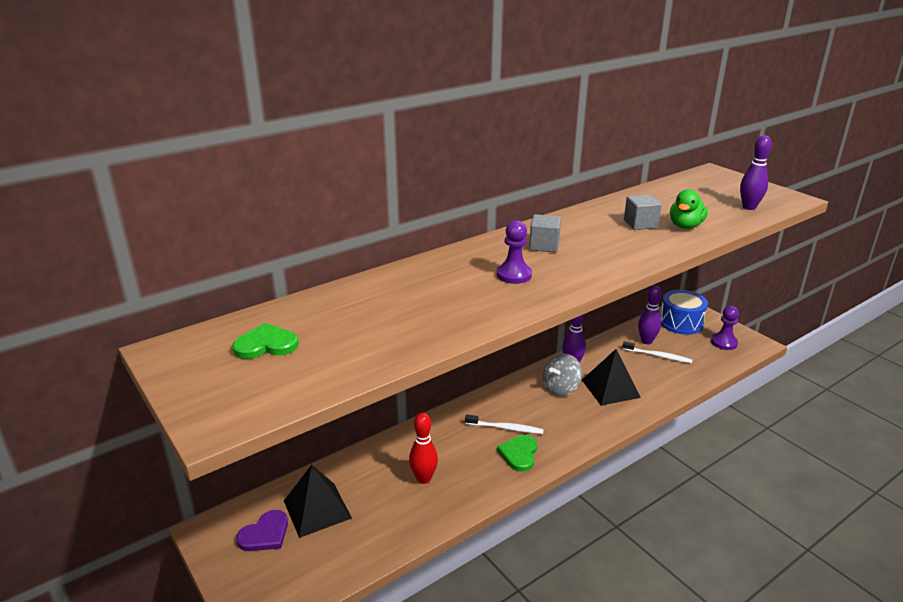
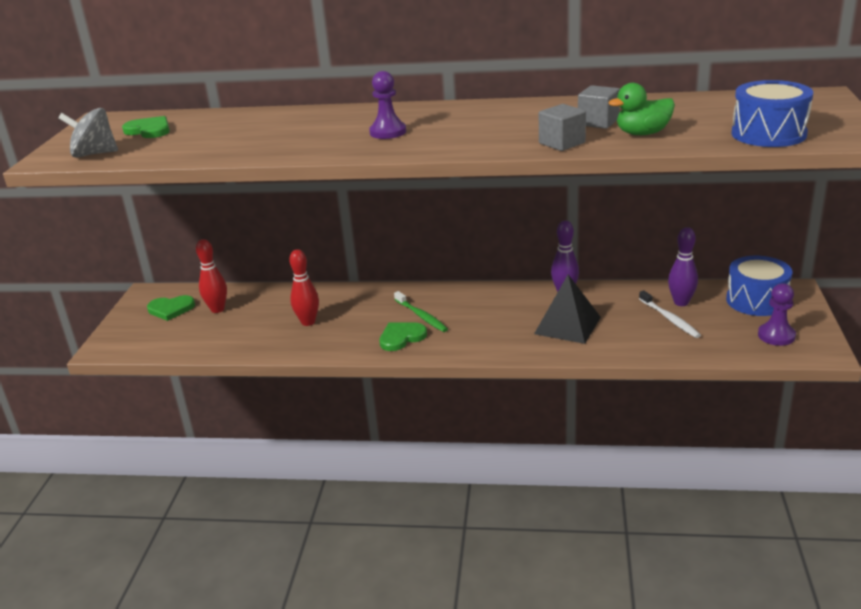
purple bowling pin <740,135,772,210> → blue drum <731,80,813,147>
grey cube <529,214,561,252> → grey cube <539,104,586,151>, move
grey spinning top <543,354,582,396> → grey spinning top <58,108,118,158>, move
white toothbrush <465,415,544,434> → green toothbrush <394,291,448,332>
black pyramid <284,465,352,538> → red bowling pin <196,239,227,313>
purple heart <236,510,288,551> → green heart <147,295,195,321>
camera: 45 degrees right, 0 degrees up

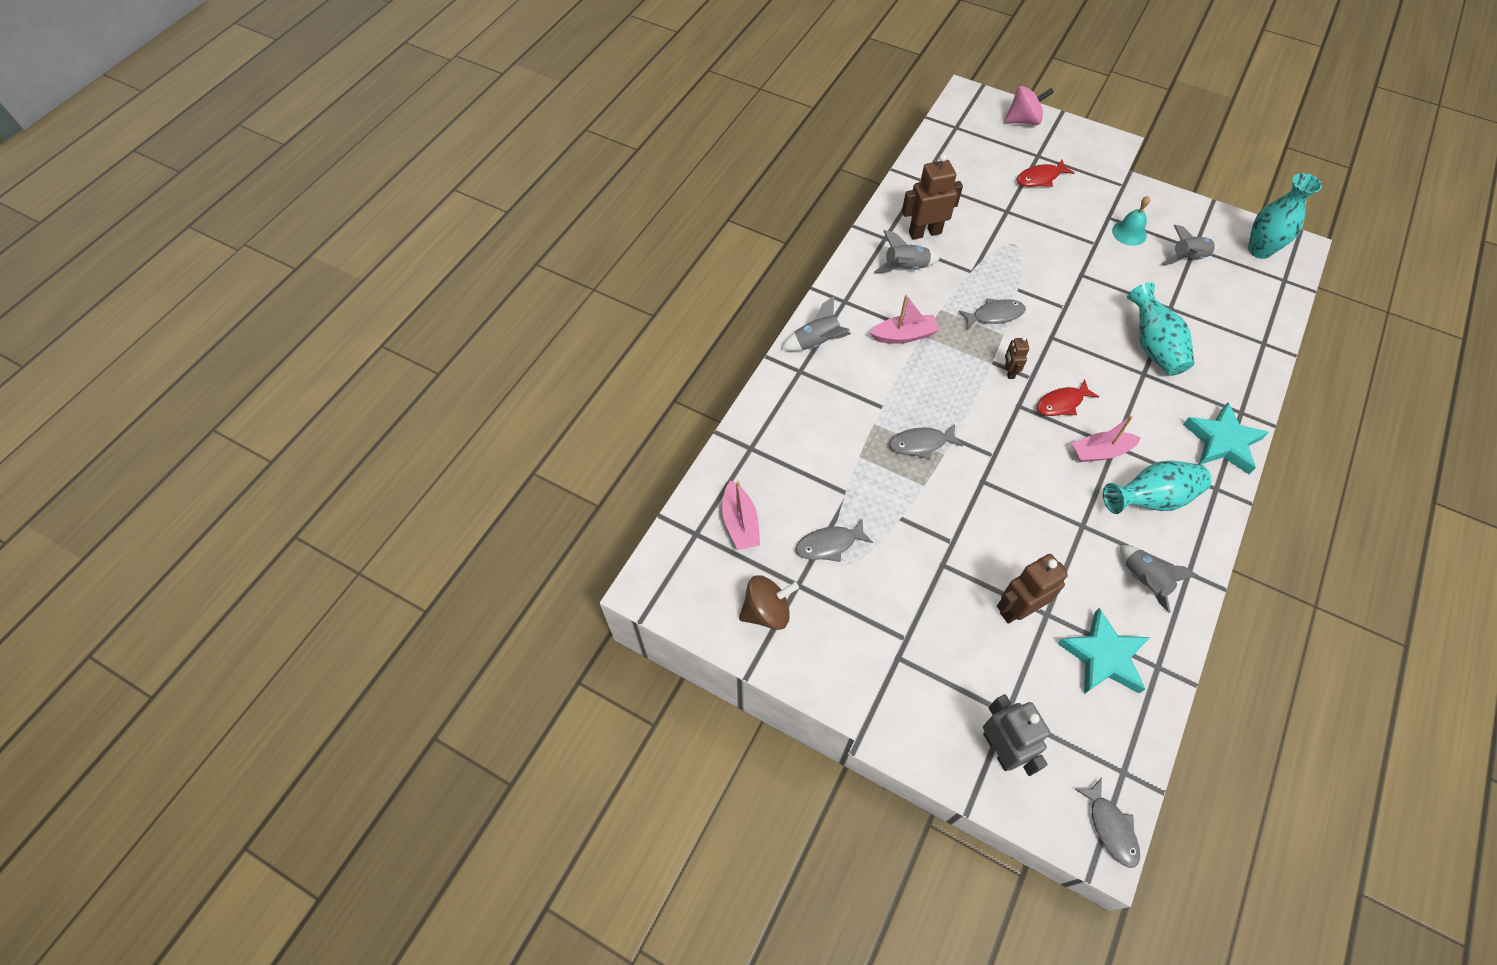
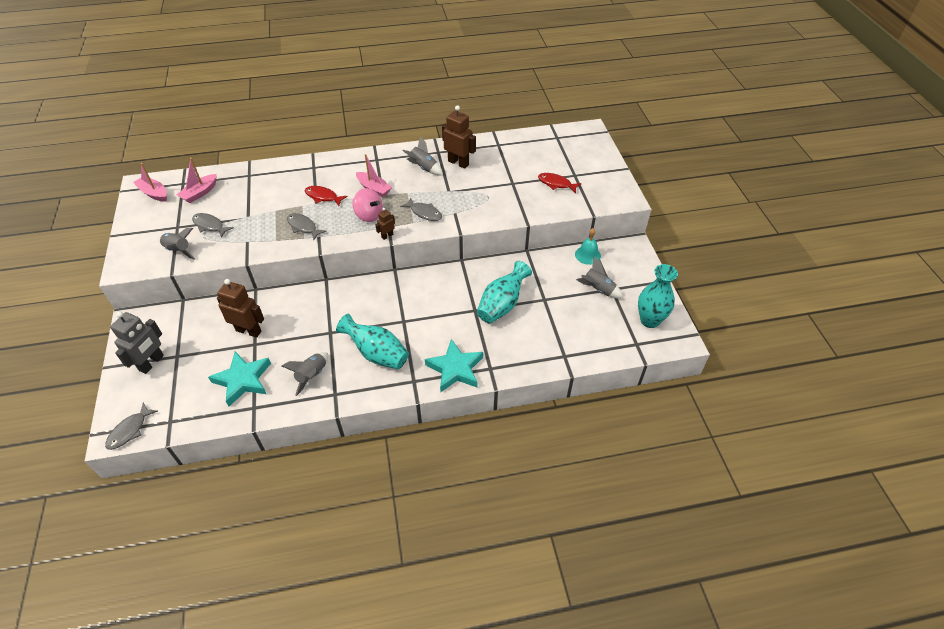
pink spinning top <1004,86,1054,125> → pink spinning top <353,188,383,222>, move
grey rocket <781,296,851,351> → grey rocket <159,228,195,260>, move
red fish <1036,379,1099,416> → red fish <305,186,348,206>, move
pink boat <1072,416,1141,462> → pink boat <133,163,167,202>, move
brown spinning top <739,575,799,630> → -
camera: 50 degrees right, 10 degrees down

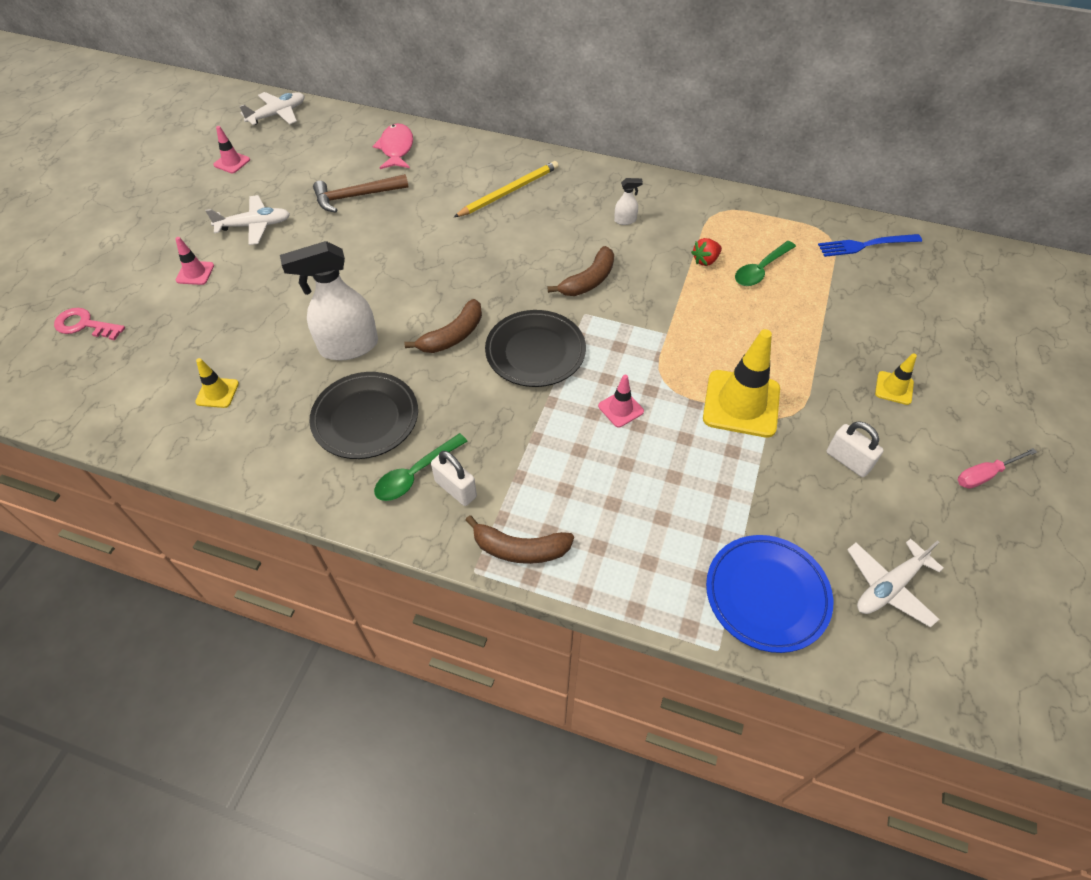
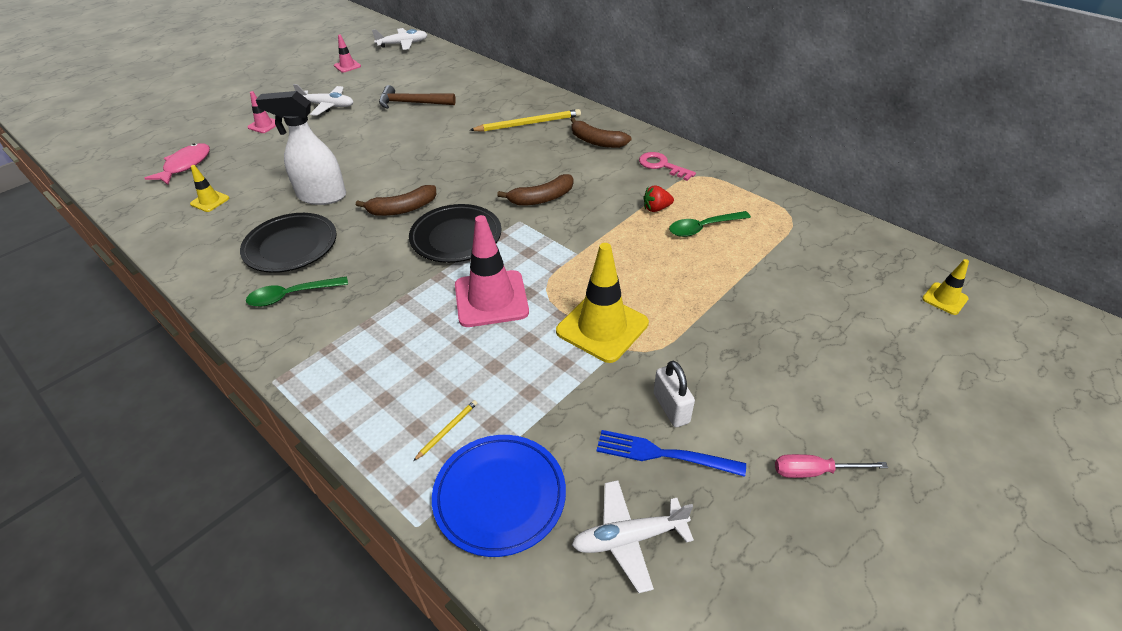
pink fish <372,123,413,169> → pink fish <144,143,210,185>, move
white spray bottle <614,178,643,225> → -
blue fork <818,234,922,257> → blue fork <596,430,746,477>, move
pink key <54,308,125,340> → pink key <639,152,696,181>, move
yellow traffic cone <875,353,917,405> → yellow traffic cone <922,259,969,315>, move
pink traffic cone <598,375,644,427> → pink traffic cone <455,215,529,327>, x2.03
white padlock <431,451,477,506> → -
brown banana <465,515,574,564> → brown banana <571,117,632,148>, move
- → yellow pencil <413,400,477,461>
camera: 25 degrees right, 10 degrees down

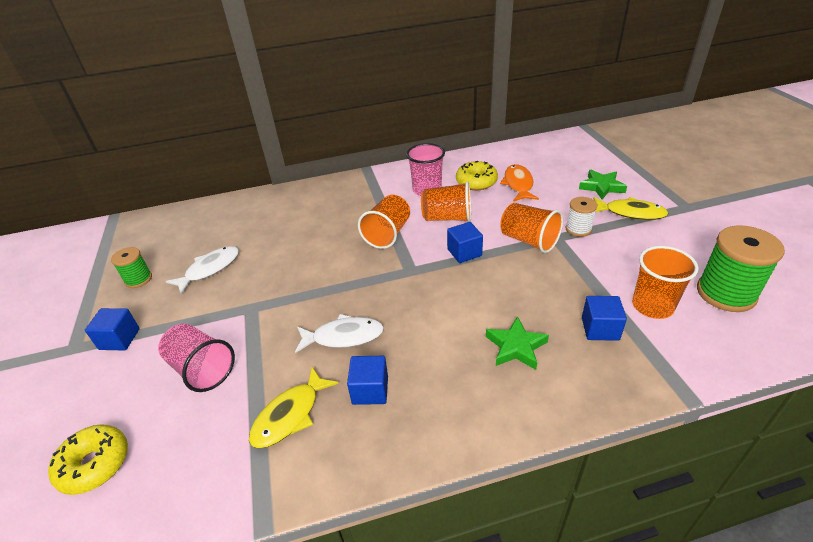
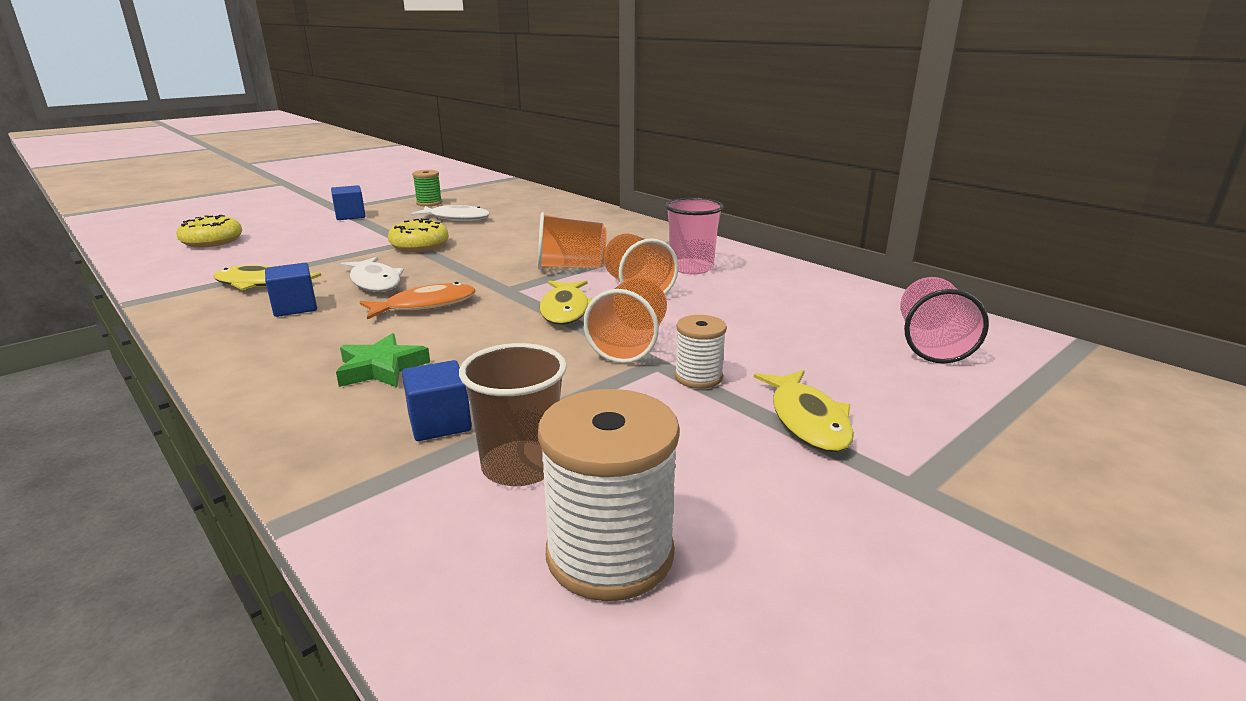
yellow donut <456,161,498,190> → yellow donut <388,218,449,252>, move
orange fish <500,164,539,201> → orange fish <360,282,475,319>, move
green star <579,170,627,200> → -
blue cube <447,222,483,263> → yellow fish <540,280,593,325>
green spool <697,226,785,312> → white spool <538,389,680,601>
orange cup <632,246,699,319> → brown cup <459,343,567,486>
pink cup <158,324,235,392> → pink cup <900,277,989,364>, move
camera: 60 degrees right, 15 degrees down

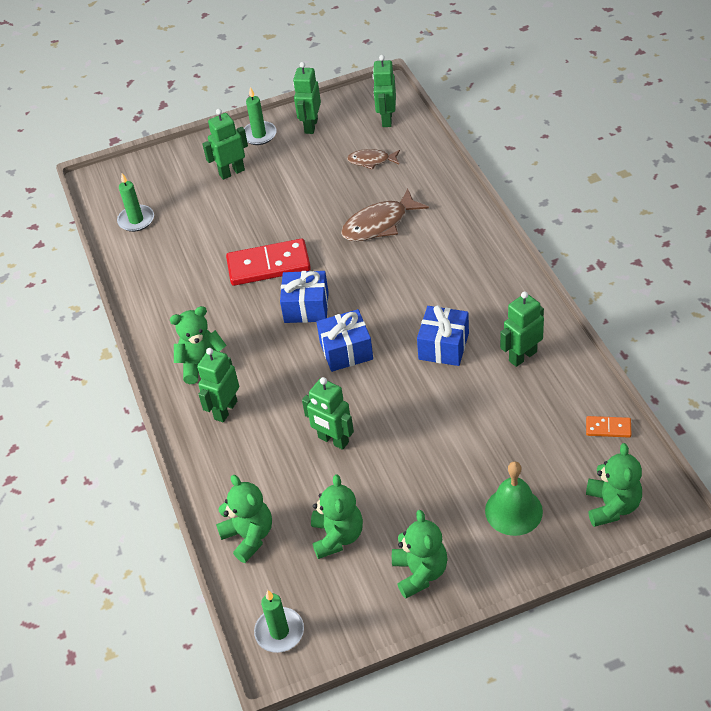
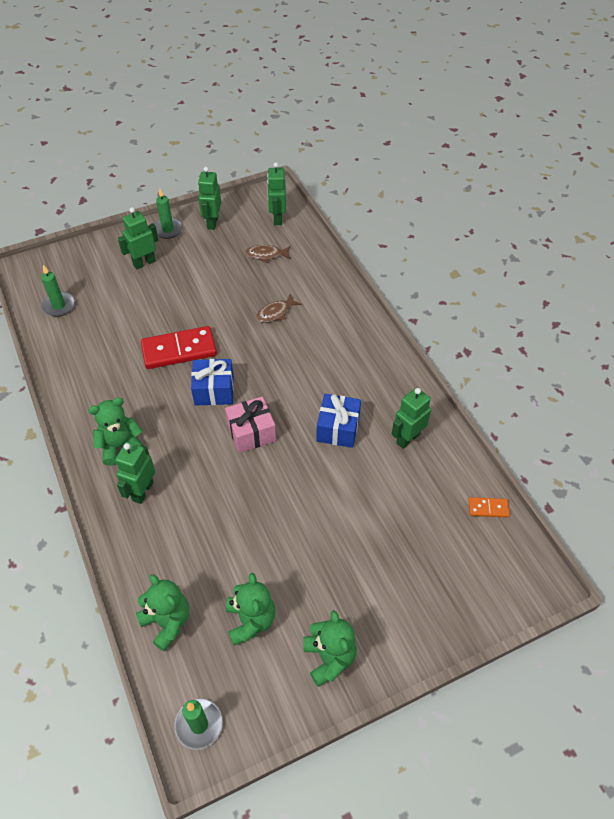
brown fish <341,189,429,241> → brown fish <256,294,302,323>, x0.61
blue gift <316,309,373,372> → pink gift <225,396,276,453>
green robot <302,377,354,450> → -
green teddy bear <586,443,642,527> → -
green bell <485,461,543,536> → -
camera: 10 degrees left, 5 degrees up

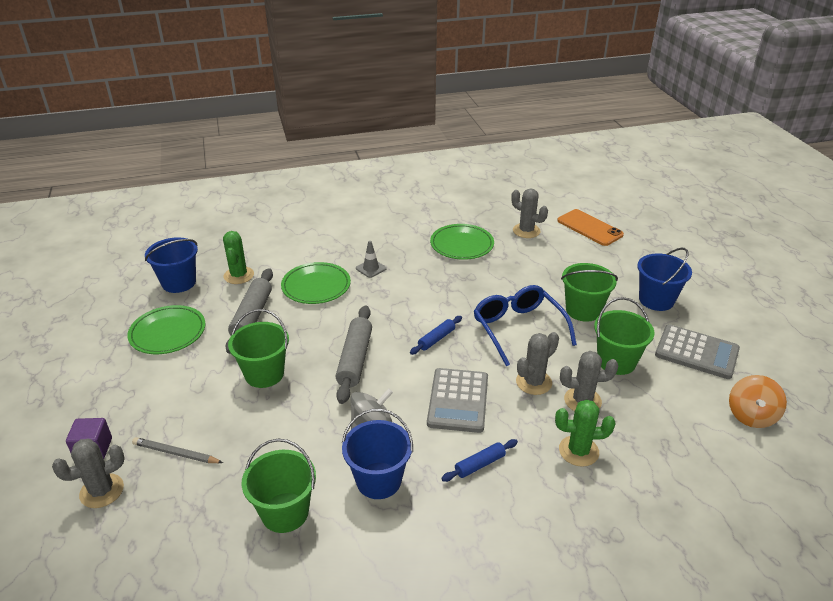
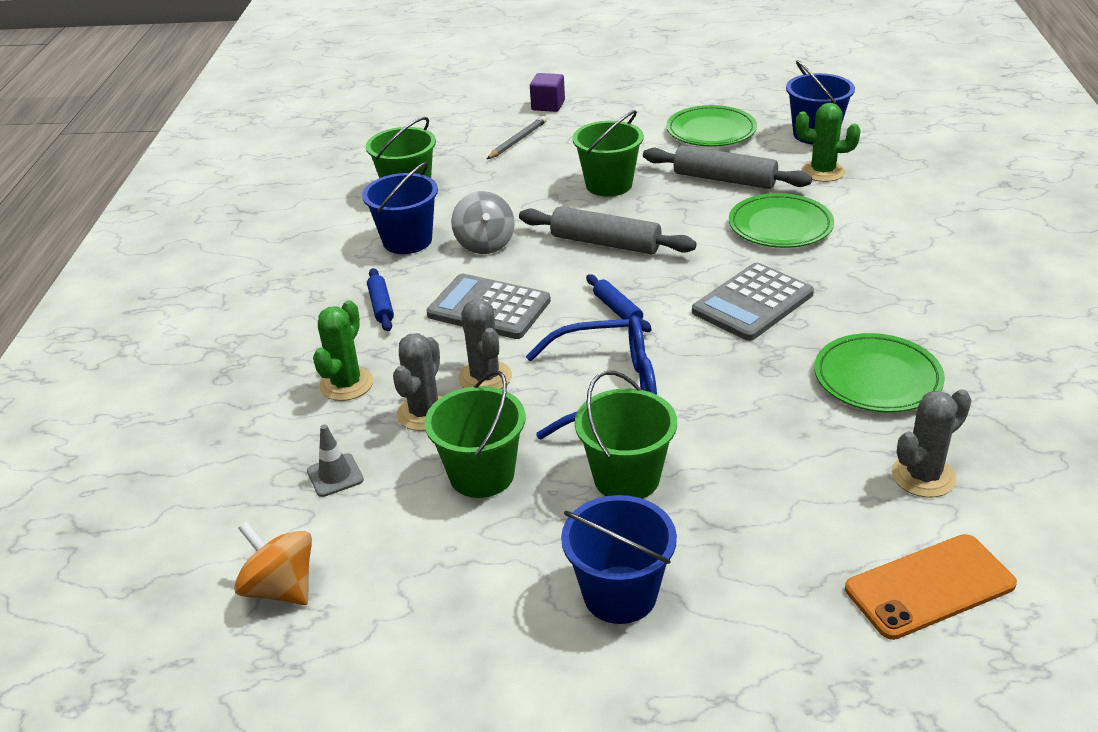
grey traffic cone <356,241,387,278> → grey traffic cone <307,424,364,497>, move
grey calculator <655,324,740,379> → grey calculator <692,263,814,341>, move
grey cactus <52,439,125,508> → -
camera: 110 degrees right, 0 degrees up

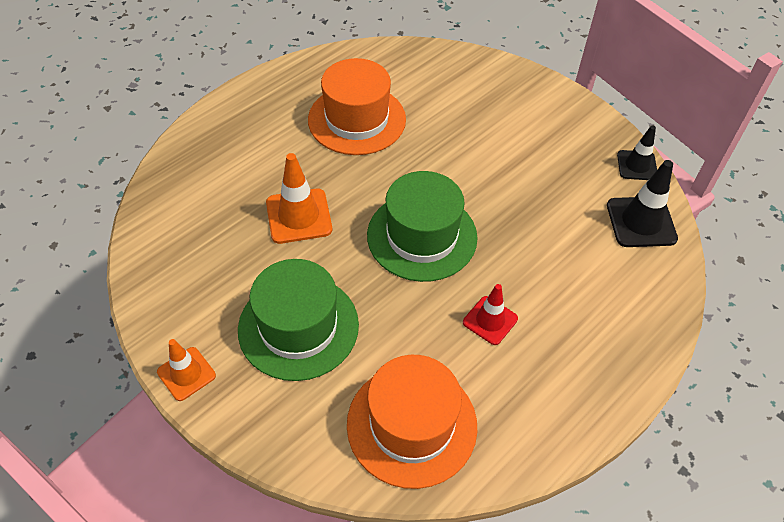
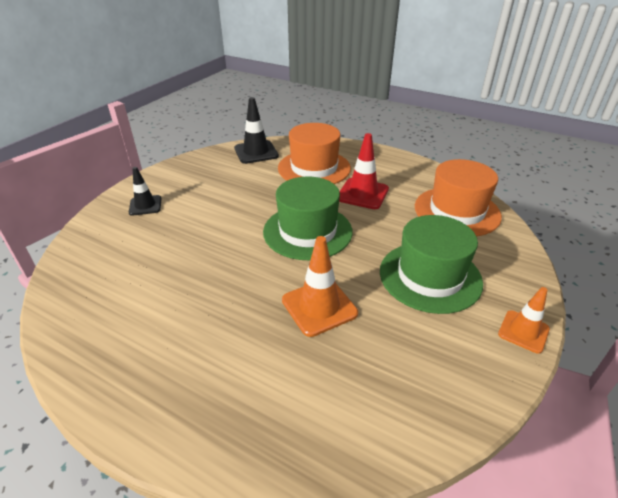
orange hat <308,58,406,155> → orange hat <278,123,351,184>, move
black traffic cone <617,126,657,180> → black traffic cone <129,167,161,216>, move
red traffic cone <463,284,518,345> → red traffic cone <339,133,389,209>, x1.54
camera: 105 degrees left, 15 degrees down

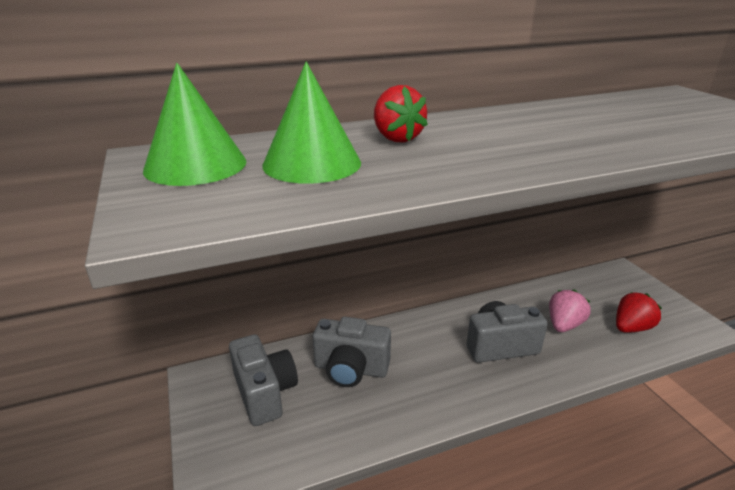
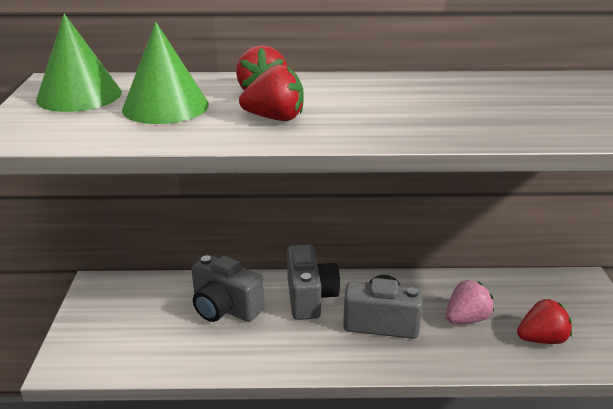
grey camera <229,334,298,426> → grey camera <287,244,340,320>, move
- → red strawberry <239,65,304,121>
camera: 20 degrees right, 0 degrees up

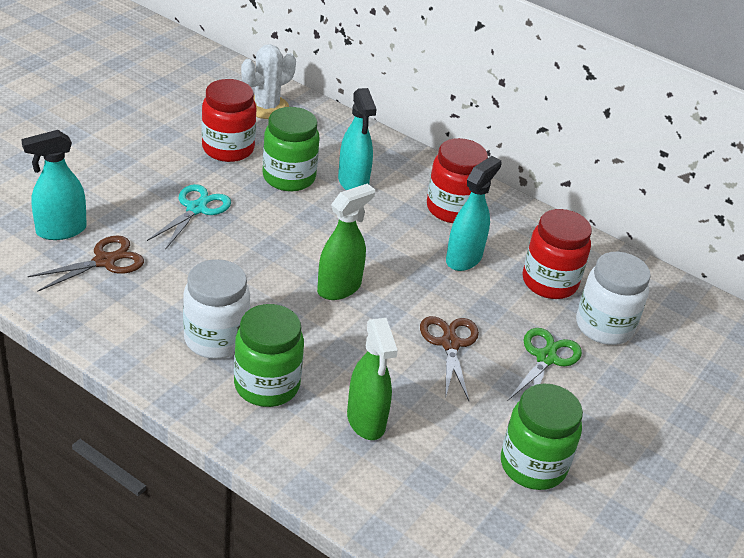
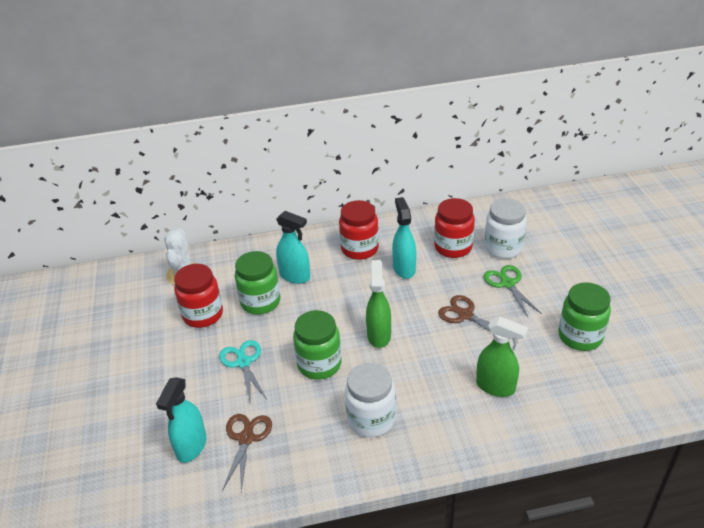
green jar <234,304,304,407> → green jar <293,310,342,380>, move
camera: 40 degrees left, 0 degrees up

